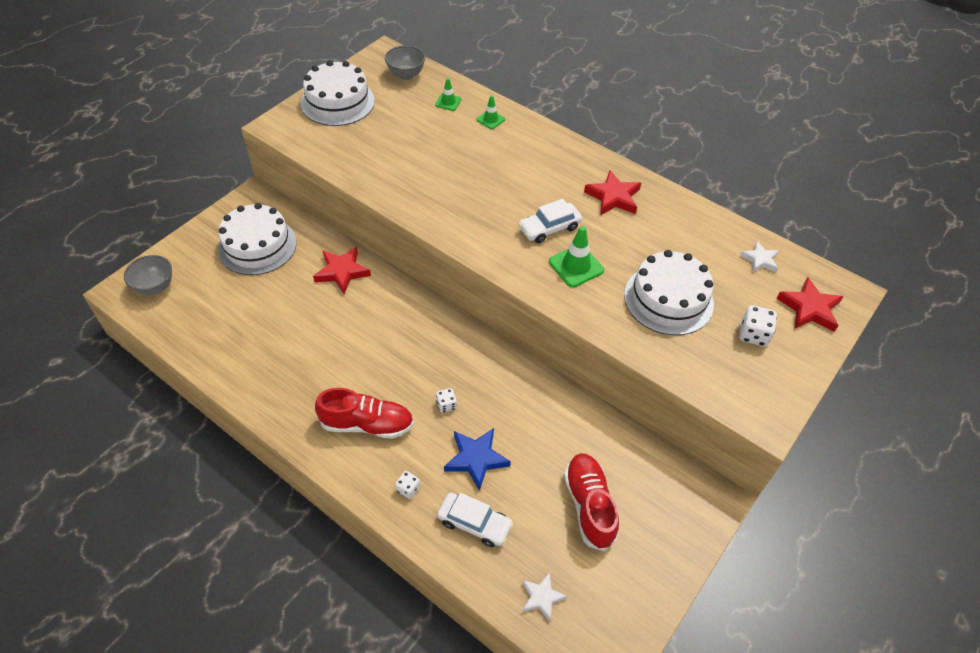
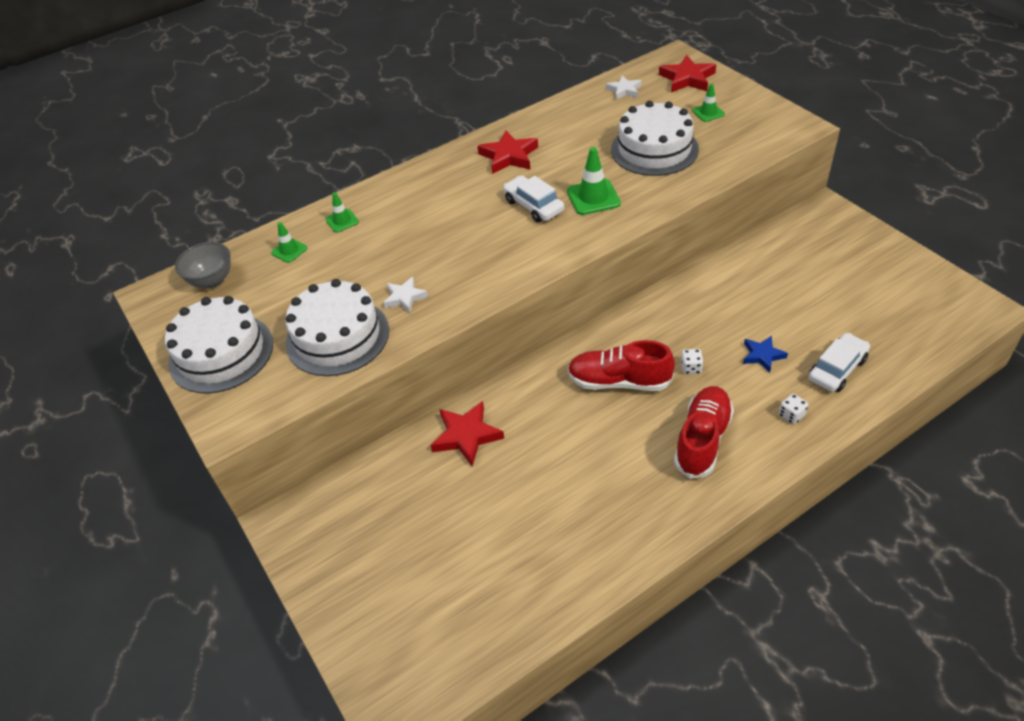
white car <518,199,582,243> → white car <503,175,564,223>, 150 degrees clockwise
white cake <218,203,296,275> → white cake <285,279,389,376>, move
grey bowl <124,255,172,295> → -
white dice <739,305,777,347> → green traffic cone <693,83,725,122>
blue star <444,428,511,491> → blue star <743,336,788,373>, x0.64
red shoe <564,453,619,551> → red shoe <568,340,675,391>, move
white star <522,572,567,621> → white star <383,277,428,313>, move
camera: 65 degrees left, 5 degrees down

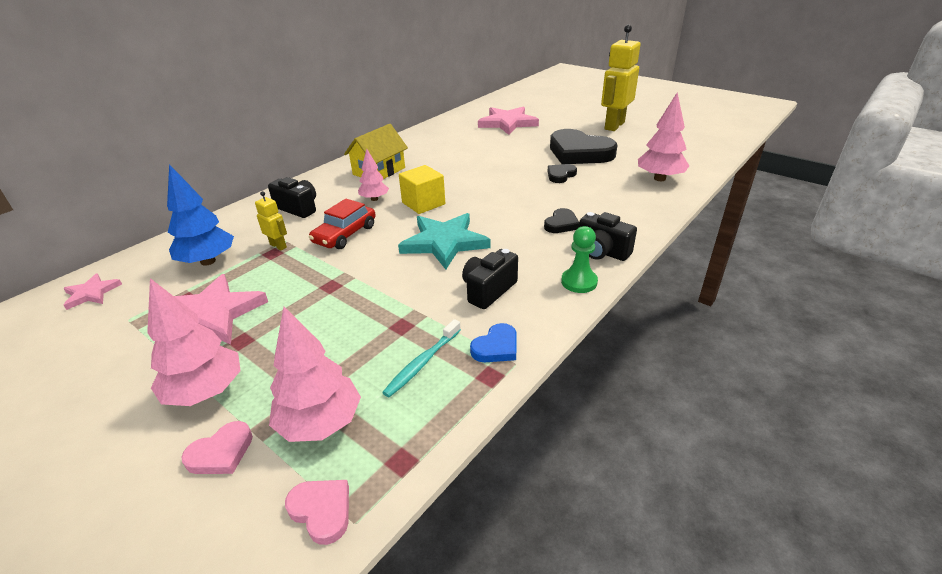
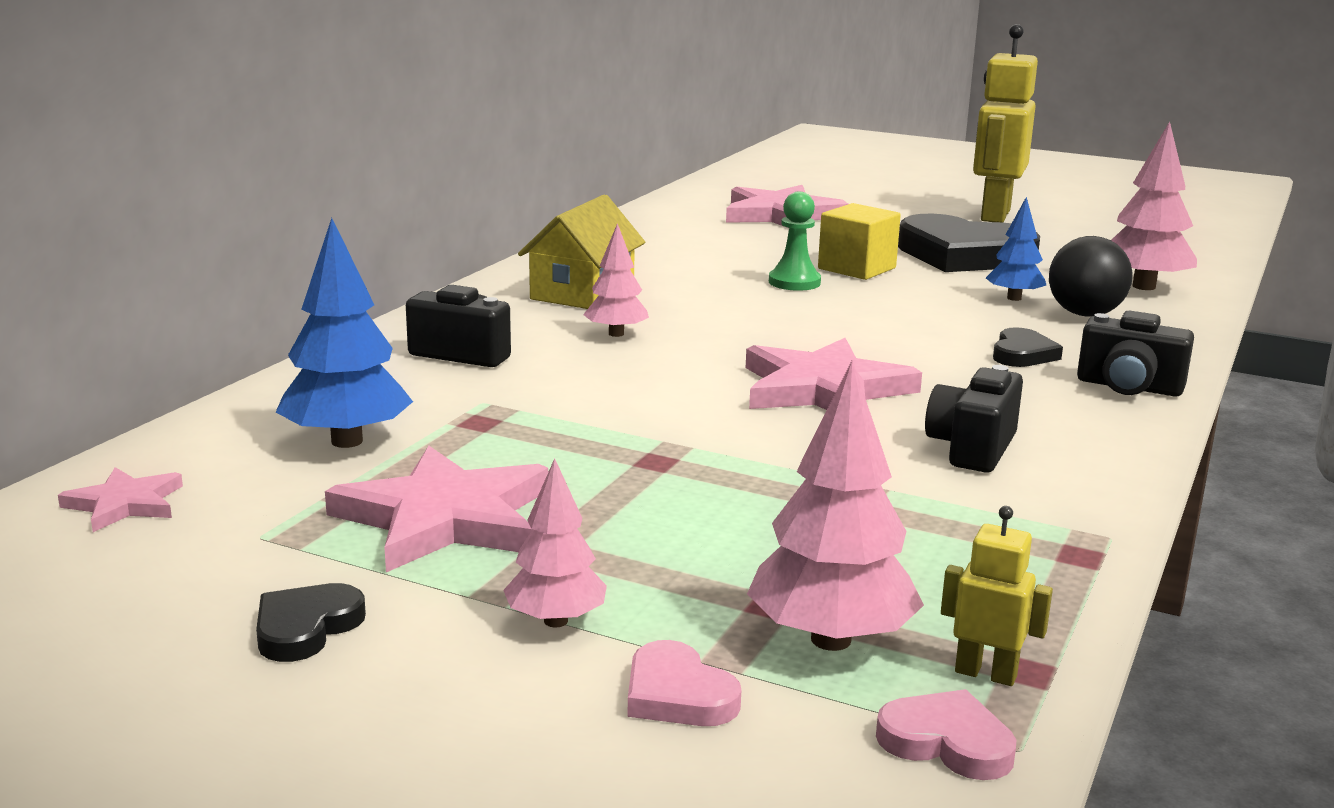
black heart <548,164,577,183> → black heart <256,583,366,662>, move
yellow cube <399,165,445,214> → yellow cube <818,203,901,280>, move
yellow robot <255,191,287,251> → yellow robot <941,506,1053,686>, move
red car <309,199,376,249> → -
turquoise star <398,213,490,269> → pink star <746,338,922,410>
green pawn <561,226,598,293> → green pawn <769,192,821,291>, move
pink tree <147,278,241,406> → pink tree <503,458,607,627>, x0.61
turquoise toothbrush <382,319,461,397> → -
blue heart <470,323,516,362> → -
pink heart <181,421,253,474> → pink heart <627,640,741,726>, 105 degrees clockwise
- → blue tree <986,197,1046,301>
- → black ball <1049,236,1132,317>
camera: 15 degrees left, 15 degrees down

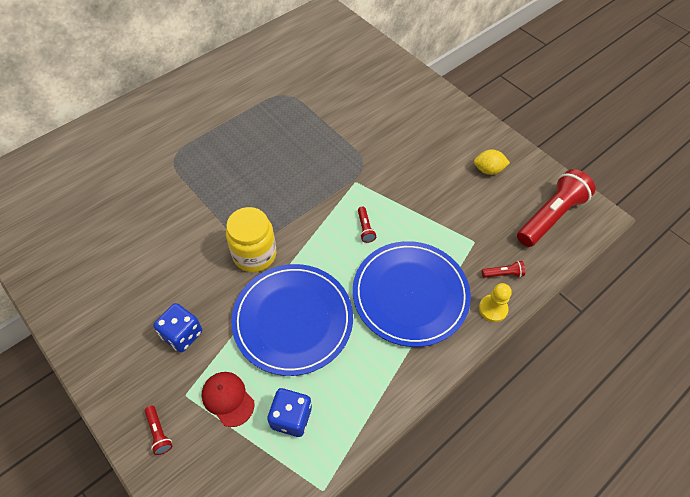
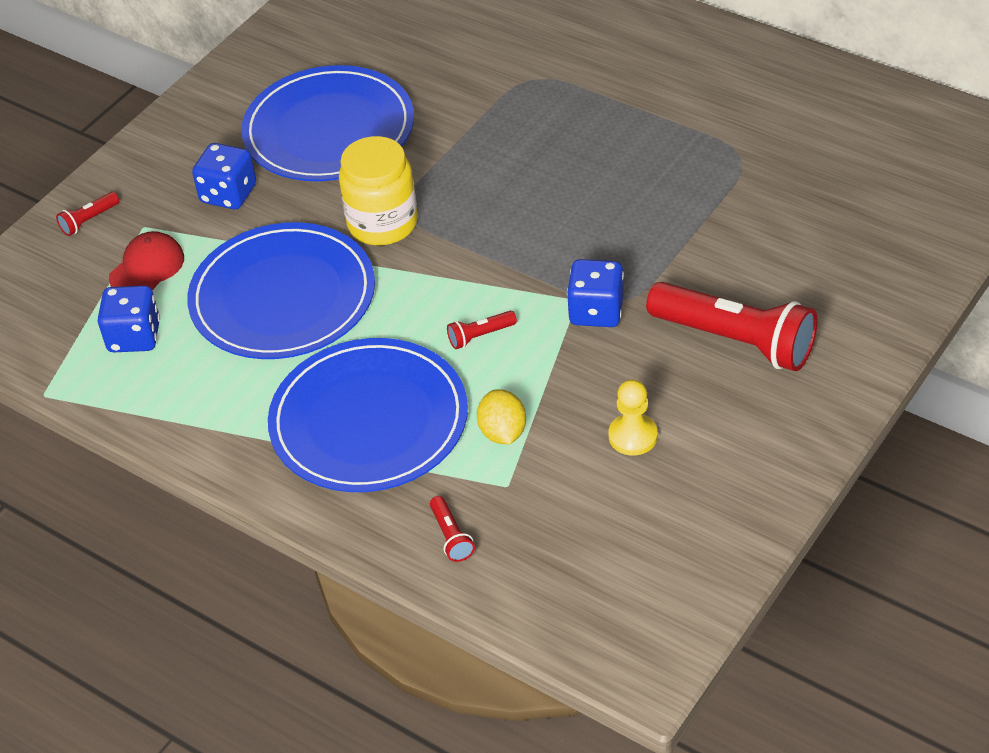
yellow lemon <474,149,510,175> → yellow lemon <477,389,526,444>, move
red flashlight <517,169,596,247> → red flashlight <646,282,817,371>, move
yellow pawn <479,283,512,322> → yellow pawn <609,380,658,456>, move
- → blue plate <241,65,414,181>
- → blue dice <567,259,624,327>
camera: 80 degrees right, 10 degrees down

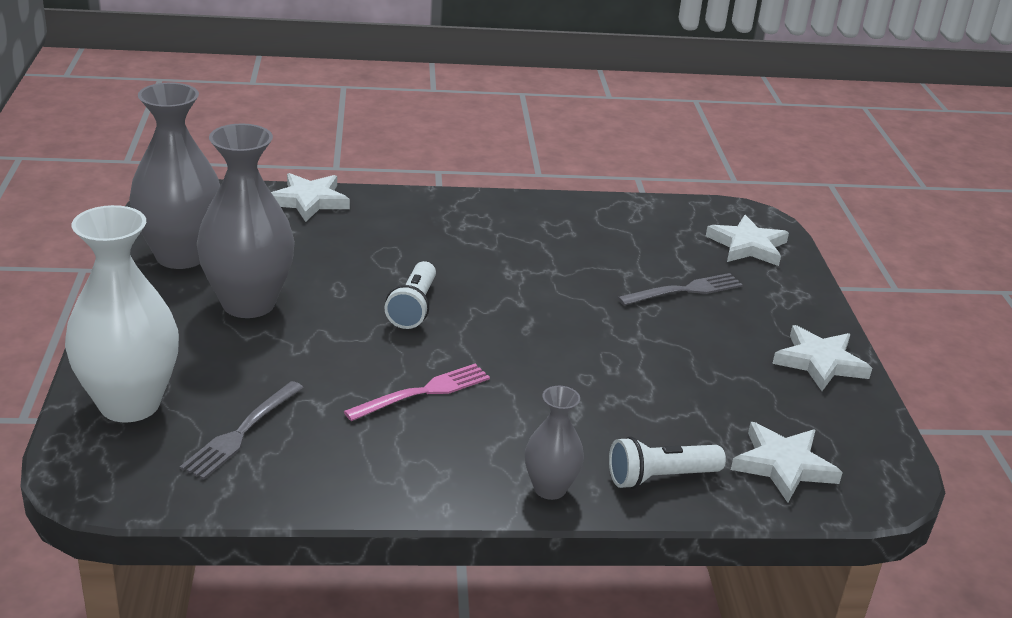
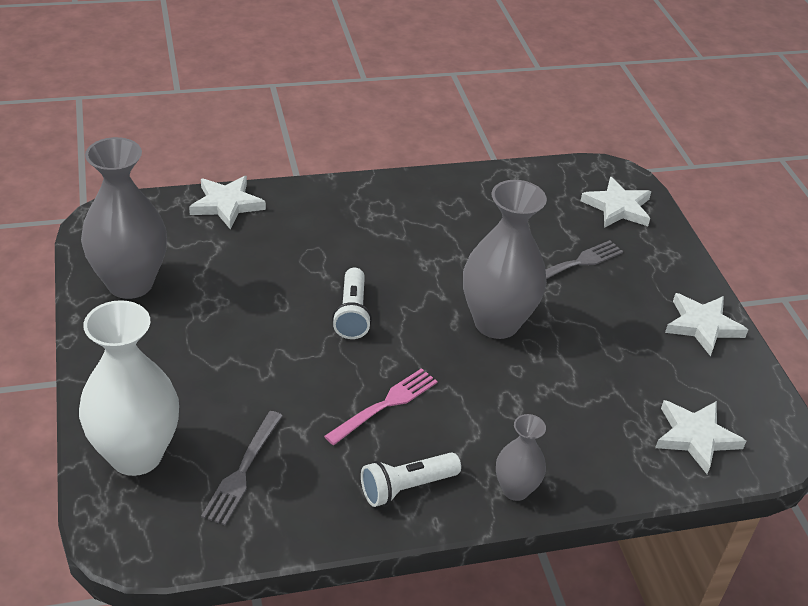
grey vase <197,123,295,318> → grey vase <463,180,547,339>, move
white flashlight <609,436,726,489> → white flashlight <361,453,461,507>, move
camera: 10 degrees left, 10 degrees up

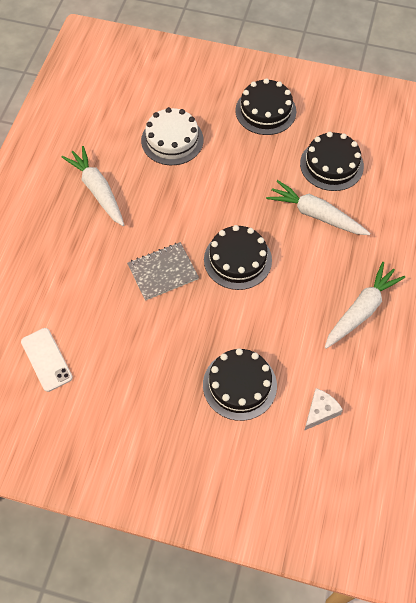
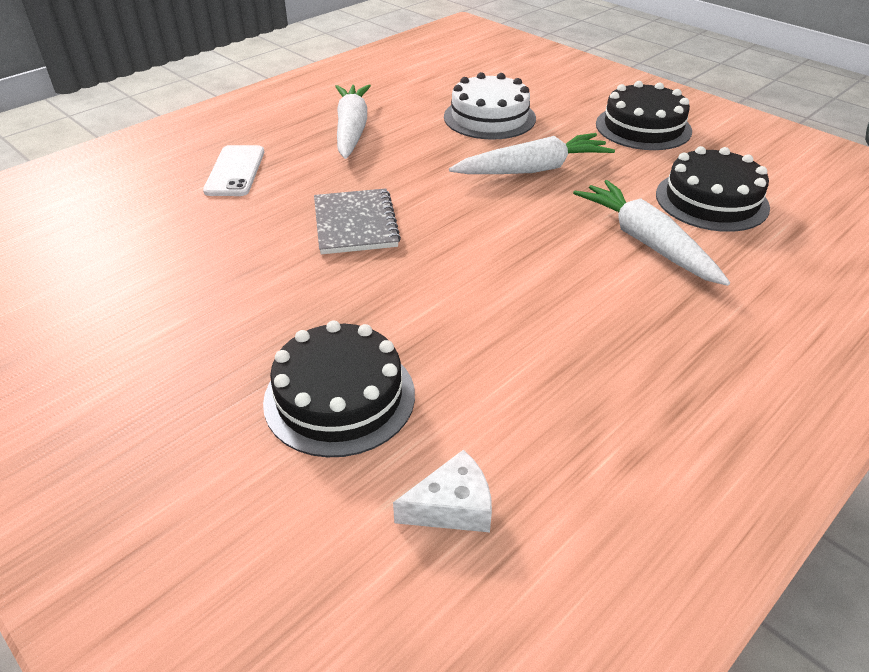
black cake <204,225,272,290> → -
grey notebook <127,242,199,301> → grey notebook <314,188,401,254>, 75 degrees clockwise
white carrot <325,262,405,349> → white carrot <449,133,615,174>, move
white phone <21,328,73,392> → white phone <203,145,264,196>, move
camera: 30 degrees right, 20 degrees down

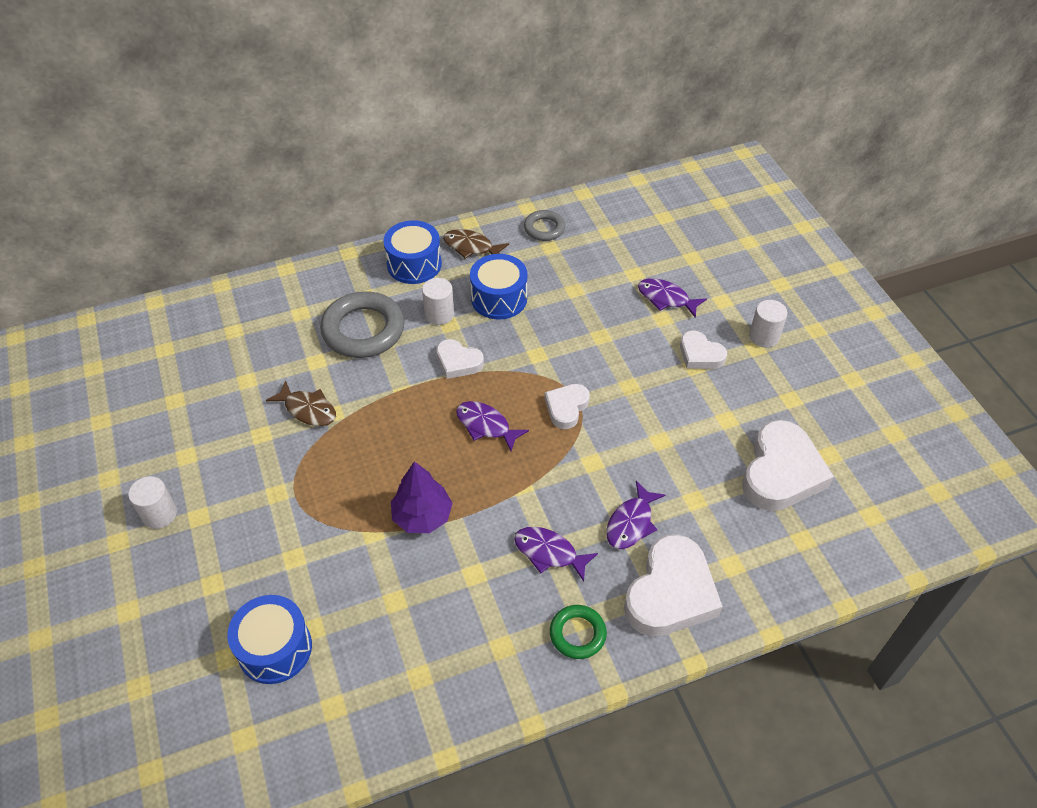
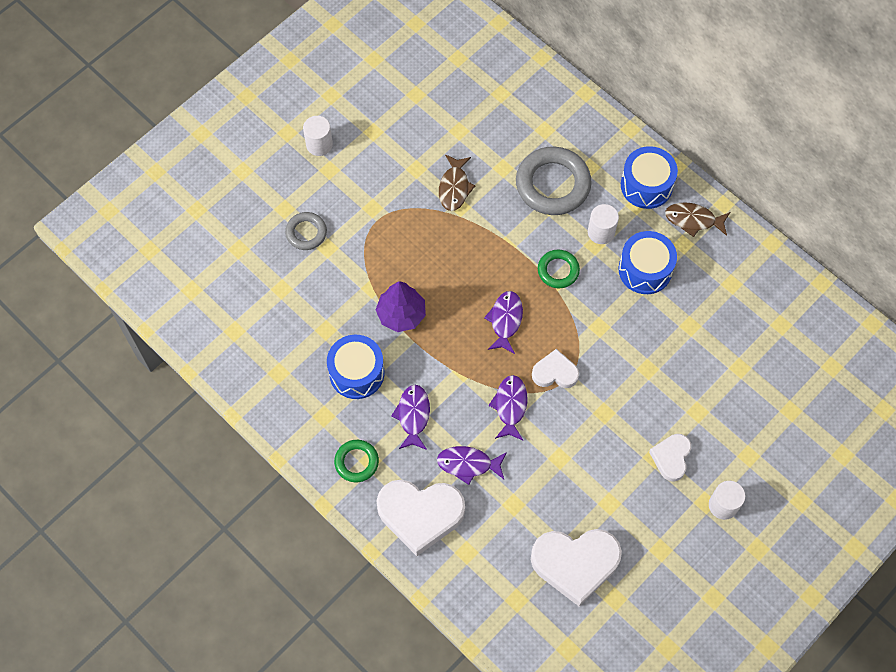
grey ring <524,210,565,241> → grey ring <285,212,327,250>, move
brown fish <443,229,509,259> → brown fish <665,202,730,237>, 75 degrees counterclockwise
purple fish <638,278,707,318> → purple fish <488,375,528,440>, move
white heart <436,339,484,379> → green ring <538,249,580,288>
blue drum <227,595,312,684> → blue drum <327,335,385,399>, move
camera: 65 degrees right, 15 degrees up

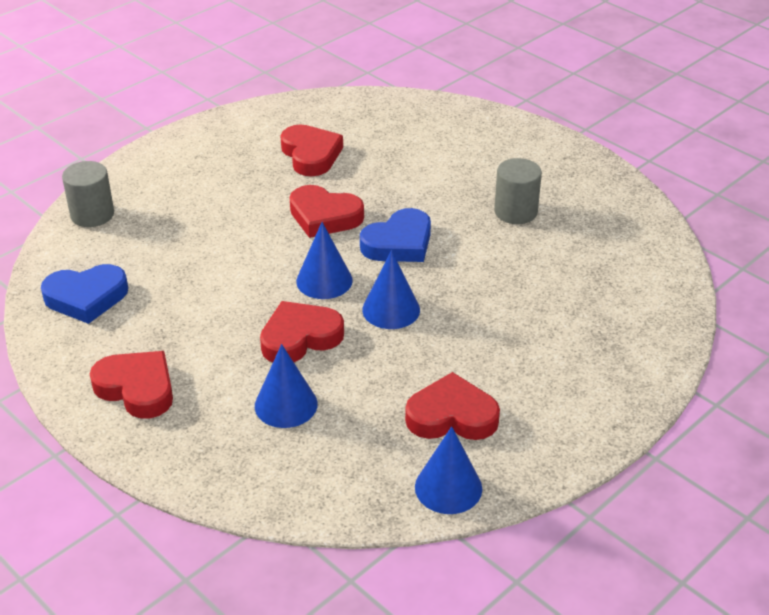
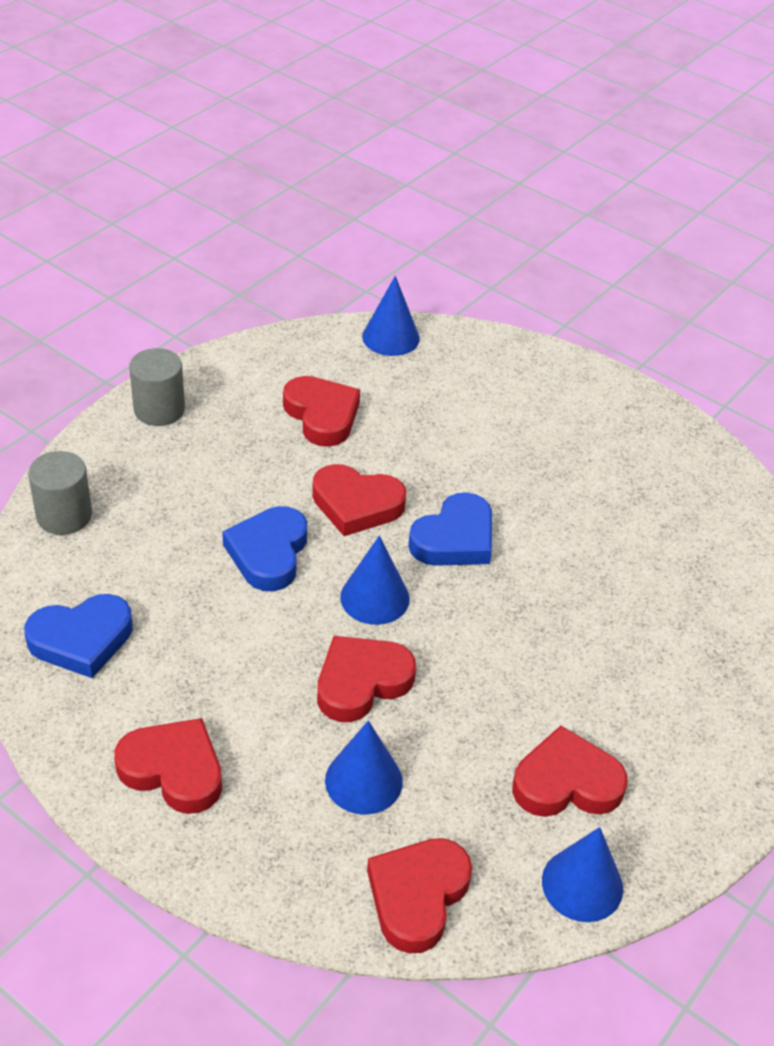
grey cylinder <494,158,542,224> → grey cylinder <129,348,185,426>, move
blue cone <362,250,420,329> → blue cone <362,276,420,356>, move
- → blue heart <222,506,307,591>
- → red heart <367,838,472,953>
camera: 10 degrees left, 5 degrees up

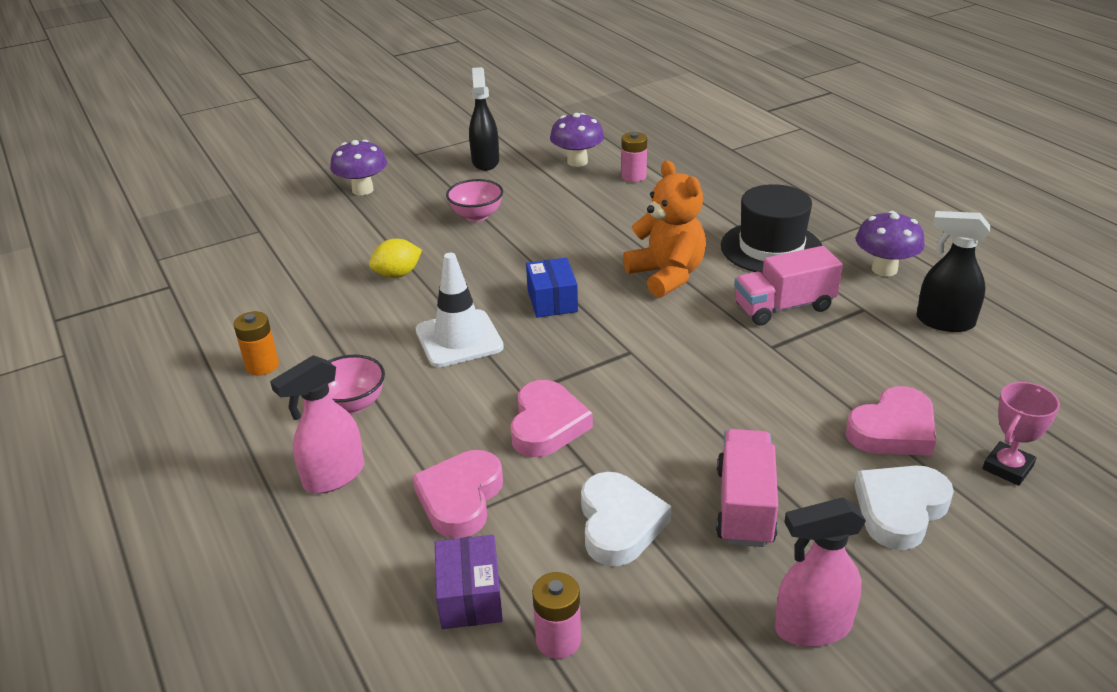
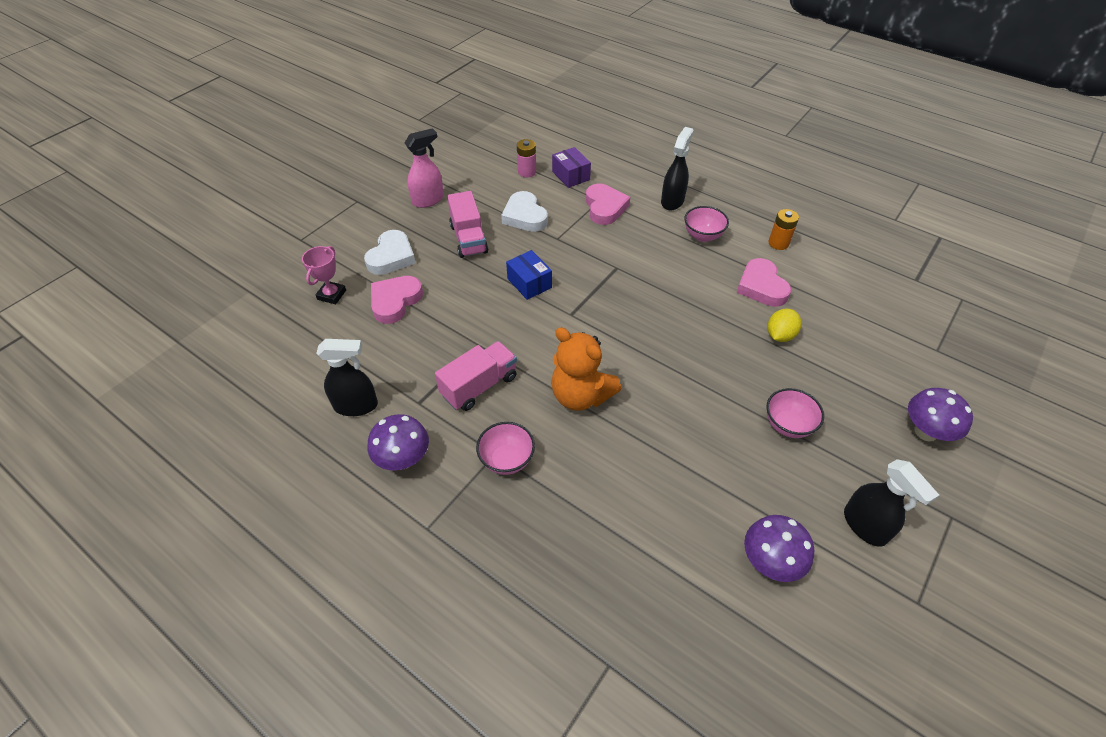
pink battery <621,132,647,182> → -
black hat <721,184,822,273> → pink bowl <476,422,535,475>
white traffic cone <416,253,504,367> → -
blue box <526,258,578,318> → blue box <506,250,552,300>, move
pink spray bottle <270,355,364,493> → black spray bottle <661,127,694,210>
pink heart <510,380,593,457> → pink heart <737,258,791,307>, move
camera: 155 degrees right, 15 degrees up

